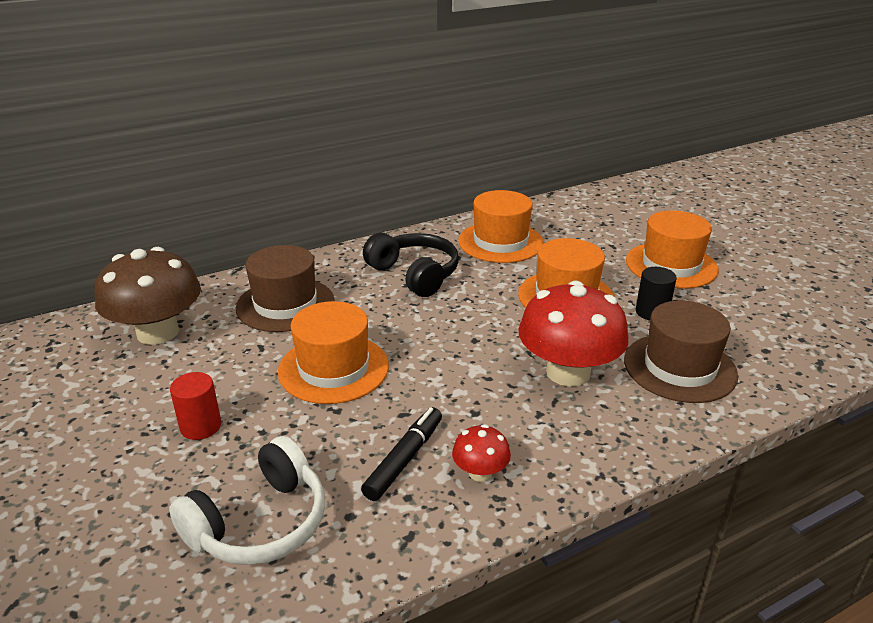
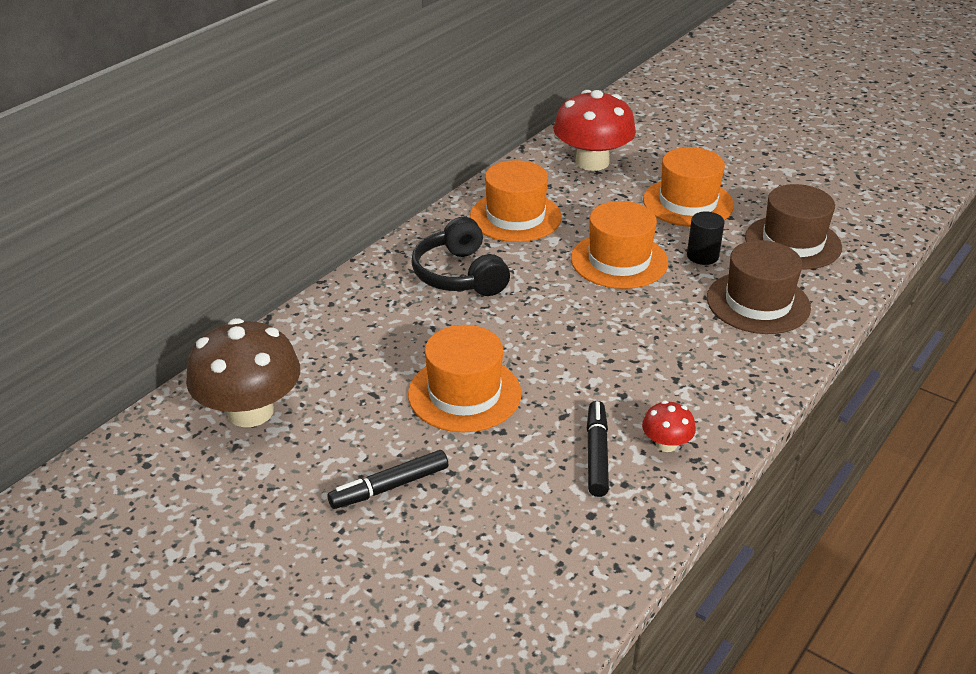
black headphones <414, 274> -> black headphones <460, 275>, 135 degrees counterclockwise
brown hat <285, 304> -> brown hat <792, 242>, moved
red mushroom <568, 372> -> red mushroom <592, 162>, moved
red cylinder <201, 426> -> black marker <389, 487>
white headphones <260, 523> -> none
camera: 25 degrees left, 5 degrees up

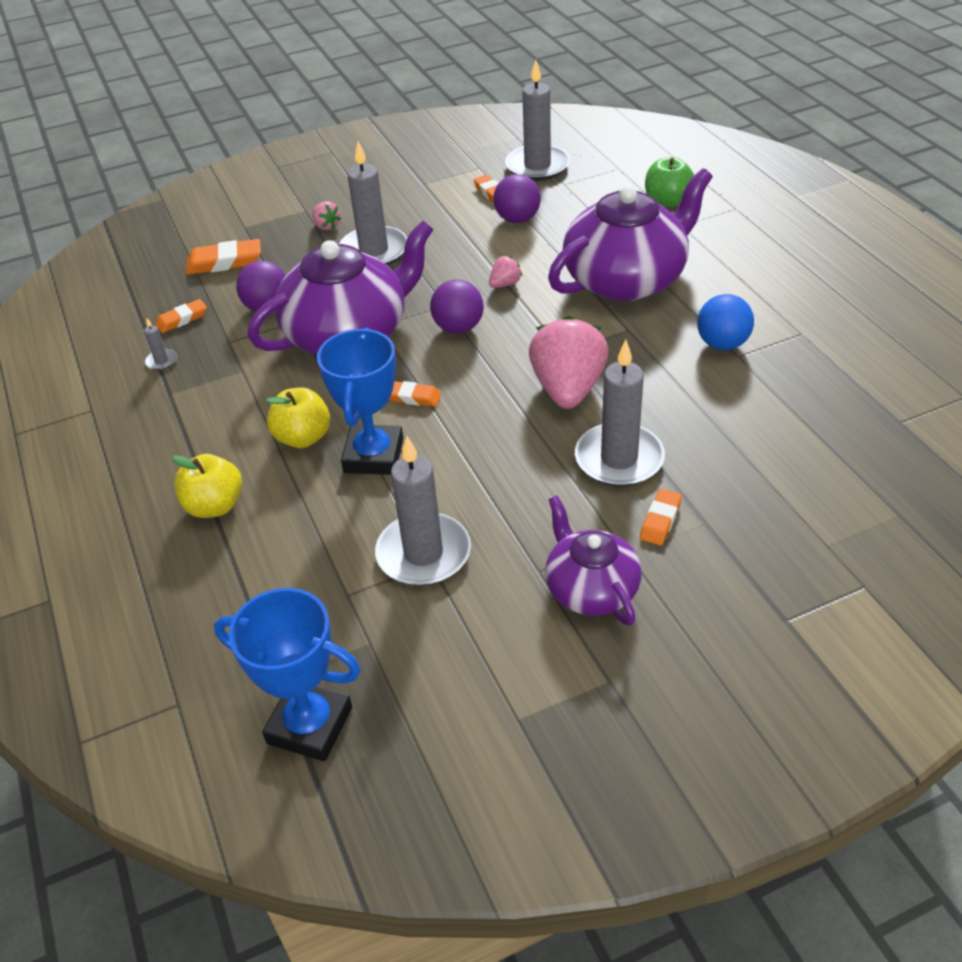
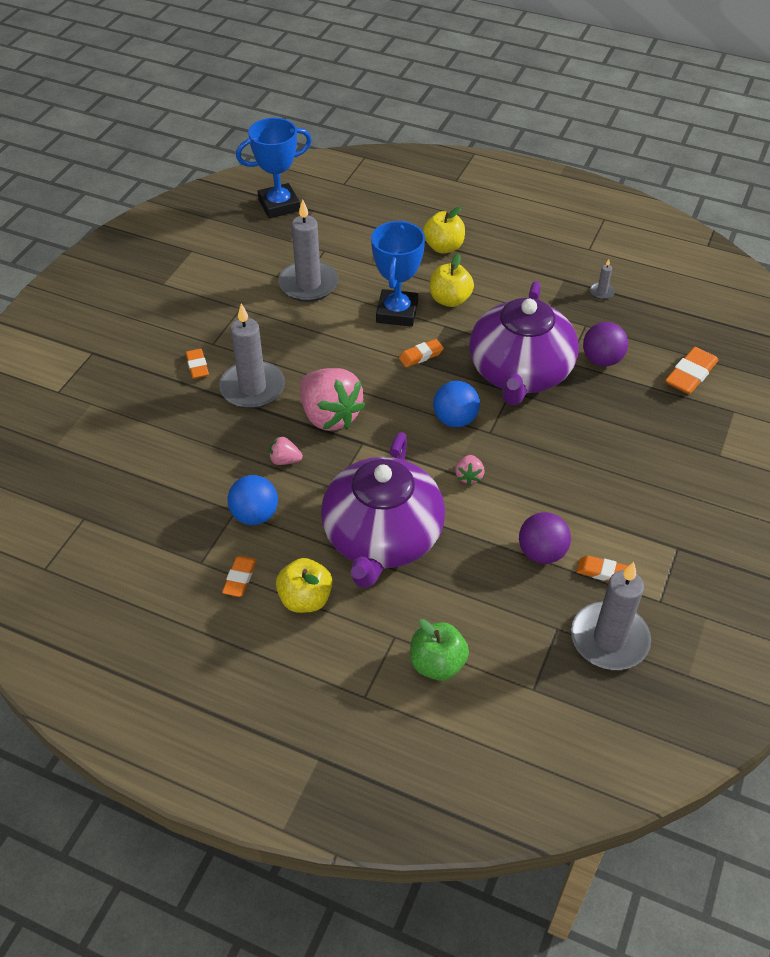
grey candle <374, 251> -> none
pink strawberry <327, 226> -> pink strawberry <285, 460>, moved
purple ball <458, 327> -> blue ball <455, 419>
orange eraser <182, 319> -> orange eraser <240, 578>, moved
blue trophy <373, 455> -> blue trophy <397, 312>, 45 degrees clockwise
purple teapot <591, 588> -> none
none -> yellow apple <305, 599>
camera: 135 degrees right, 5 degrees up

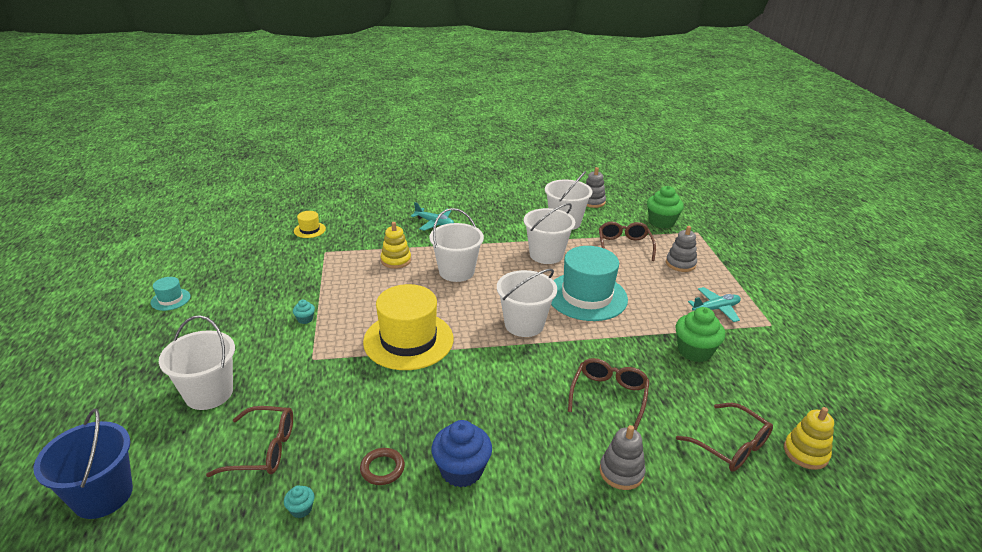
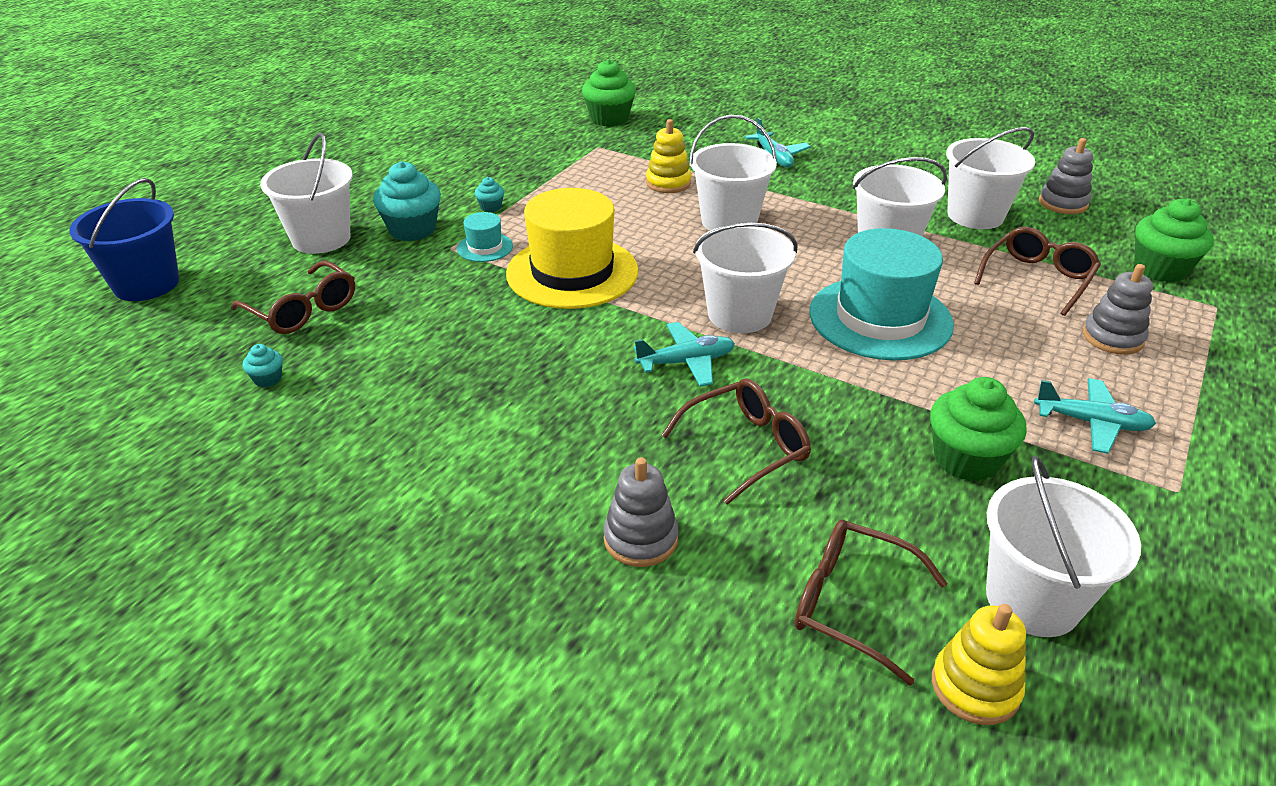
yellow hat <309, 230> -> green cupcake <609, 119>
turquoise hat <170, 299> -> turquoise hat <485, 247>, moved
brown glasses <731, 446> -> brown glasses <851, 604>, 120 degrees clockwise
blue cupcake <461, 470> -> none
brown ring <382, 468> -> none
none -> turquoise cupcake <412, 230>
none -> turquoise plane <686, 362>
none -> white bucket <1032, 599>
camera: 40 degrees right, 5 degrees up

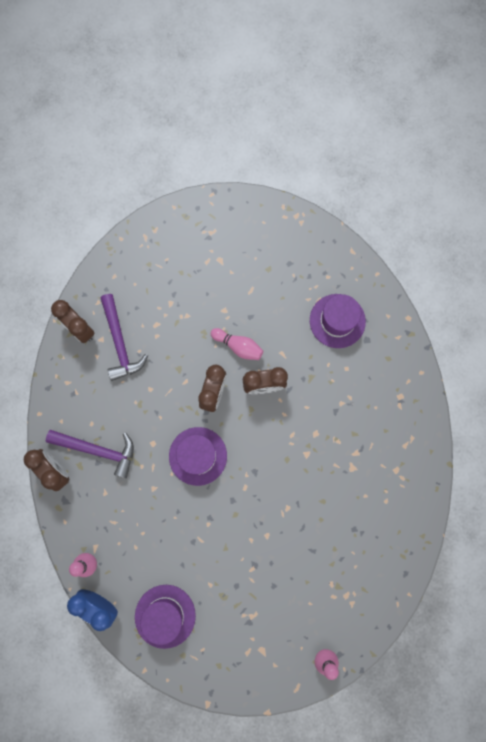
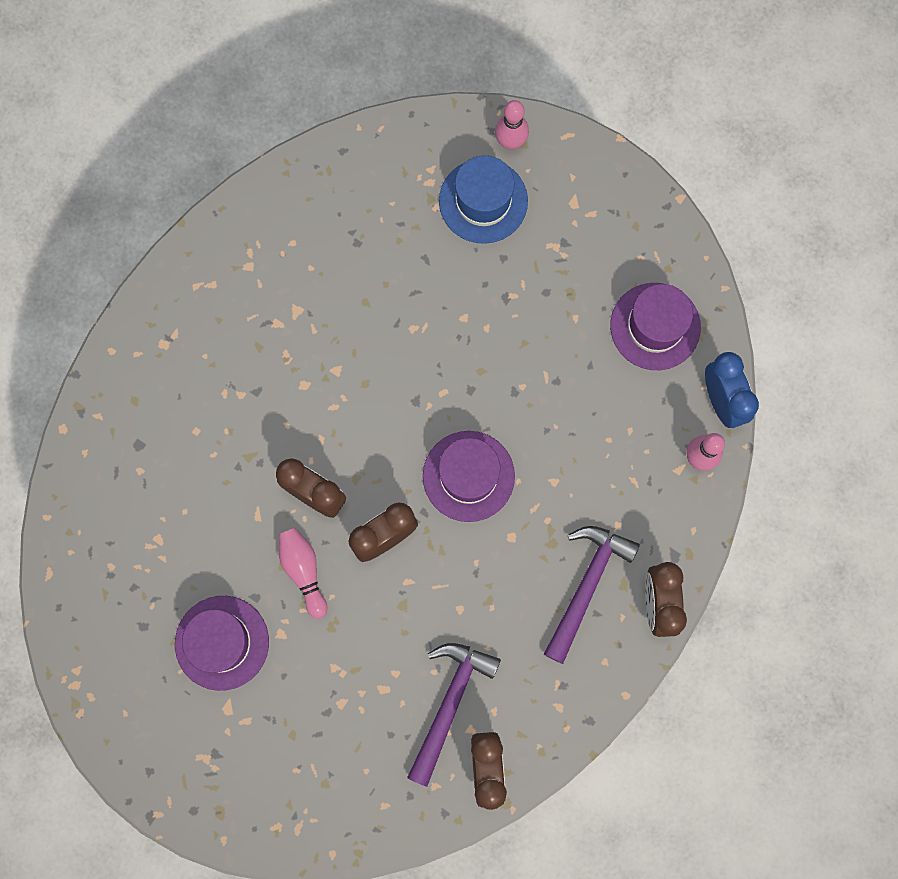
purple hat <337, 321> -> purple hat <222, 642>, moved
purple hammer <97, 450> -> purple hammer <586, 586>, 60 degrees clockwise
none -> blue hat <483, 201>
camera: 140 degrees left, 0 degrees up

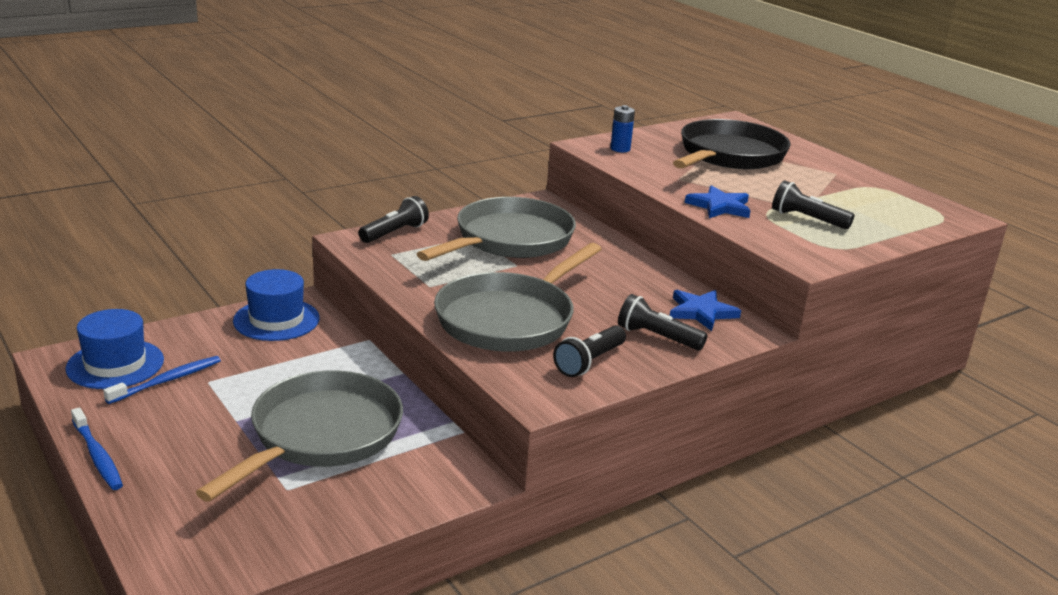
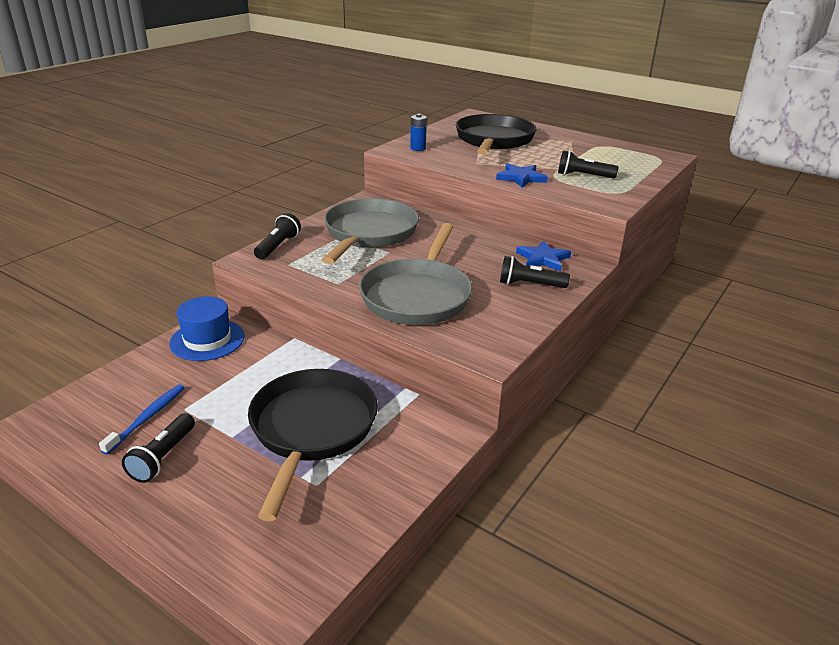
blue hat <115, 364> -> none
black flashlight <589, 362> -> black flashlight <163, 457>, moved
grey pan <320, 436> -> black pan <311, 430>
blue toothbrush <97, 456> -> none
camera: 20 degrees left, 5 degrees up

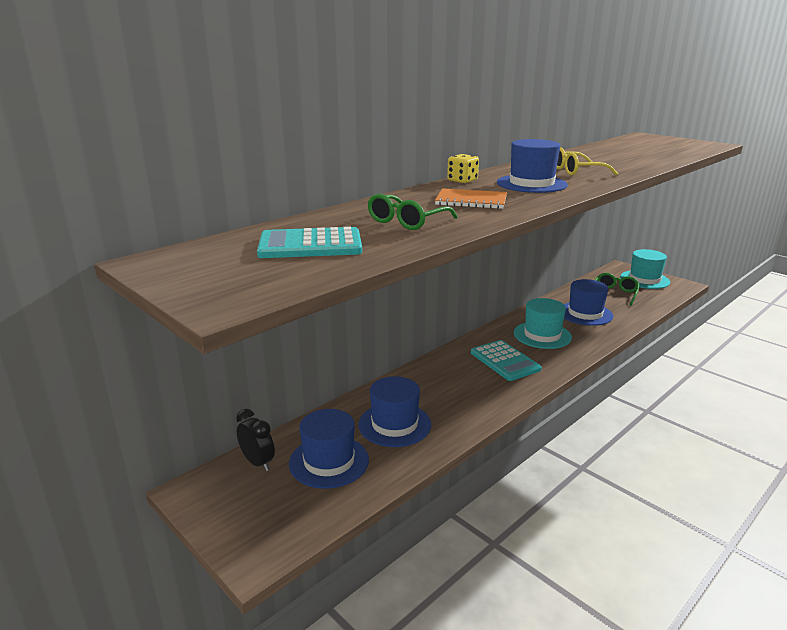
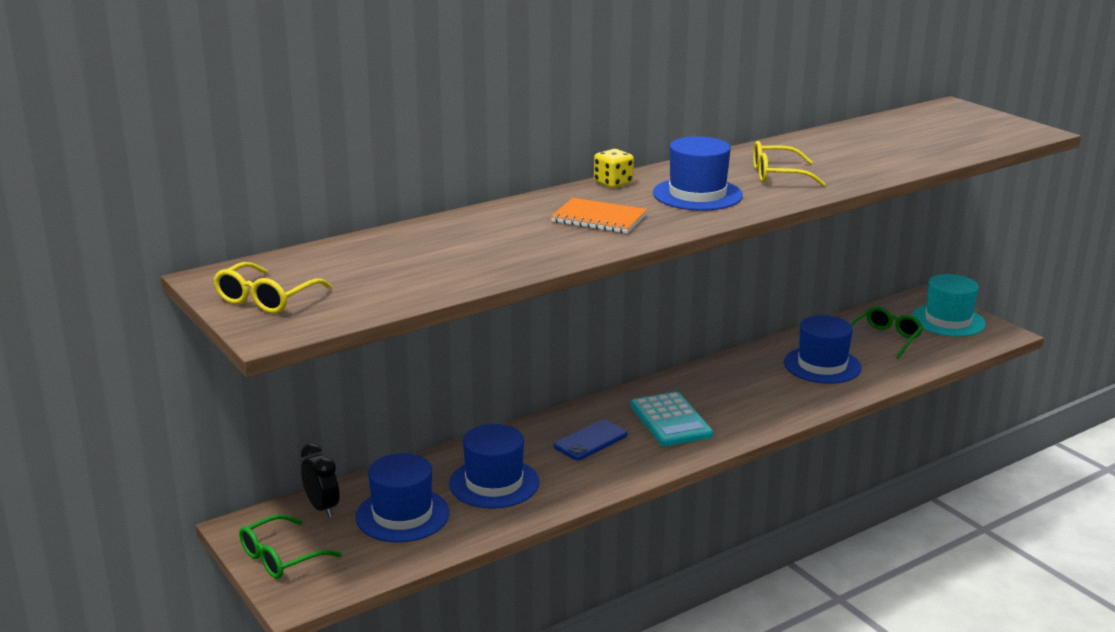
green glasses <407, 221> -> green glasses <282, 557>, moved
turquoise calculator <310, 245> -> none
turquoise hat <542, 335> -> none
none -> yellow glasses <267, 299>
none -> blue phone <590, 441>
camera: 10 degrees right, 0 degrees up

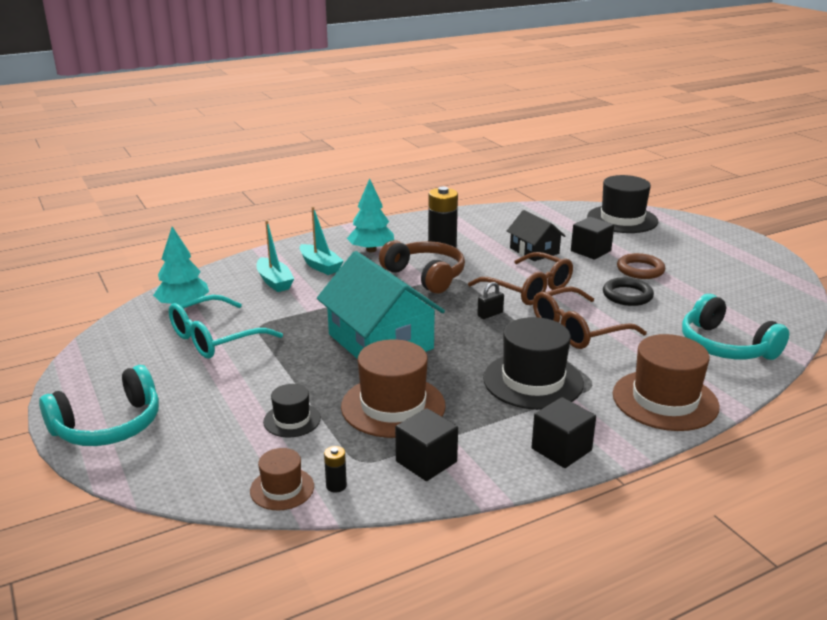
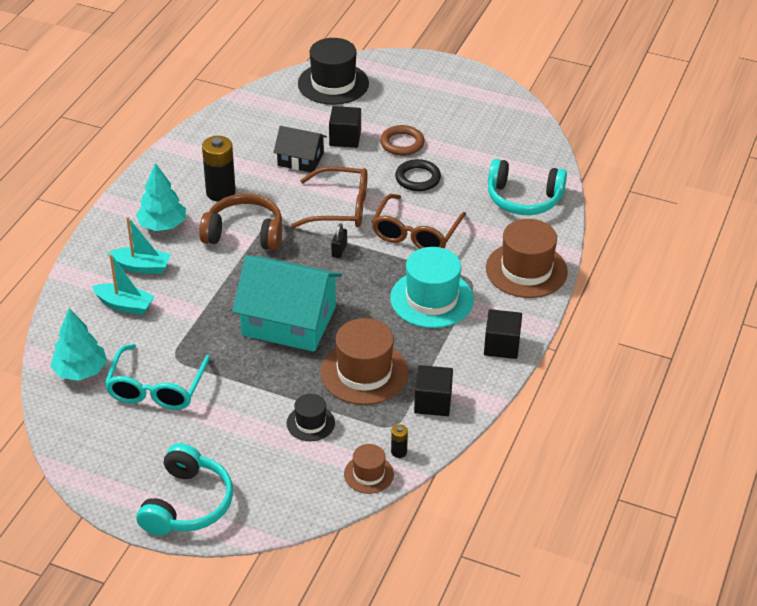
black hat <533, 381> -> turquoise hat <431, 299>
camera: 40 degrees left, 15 degrees up

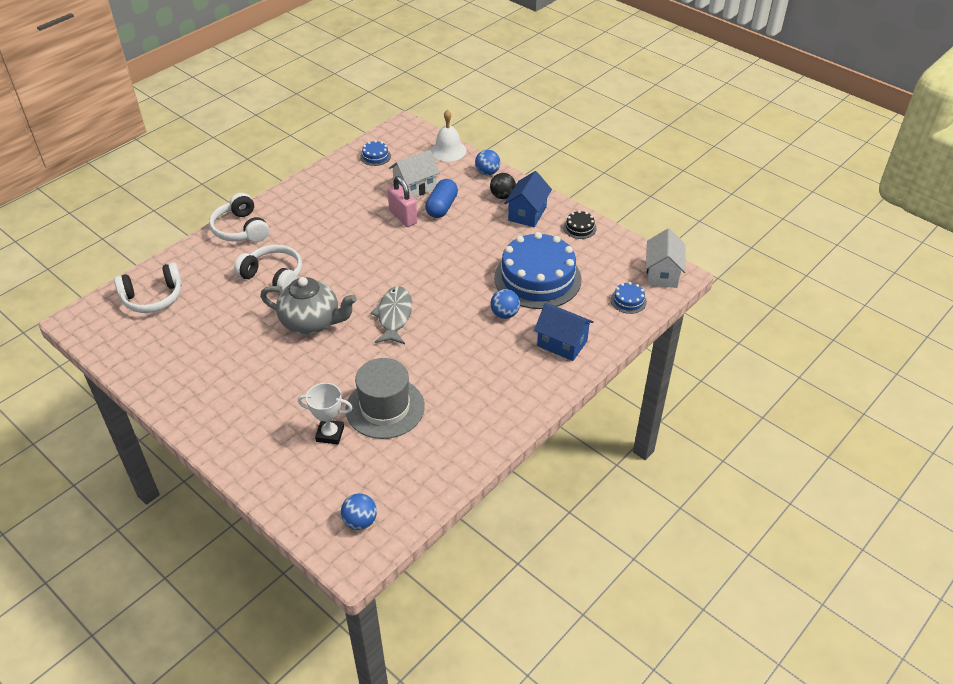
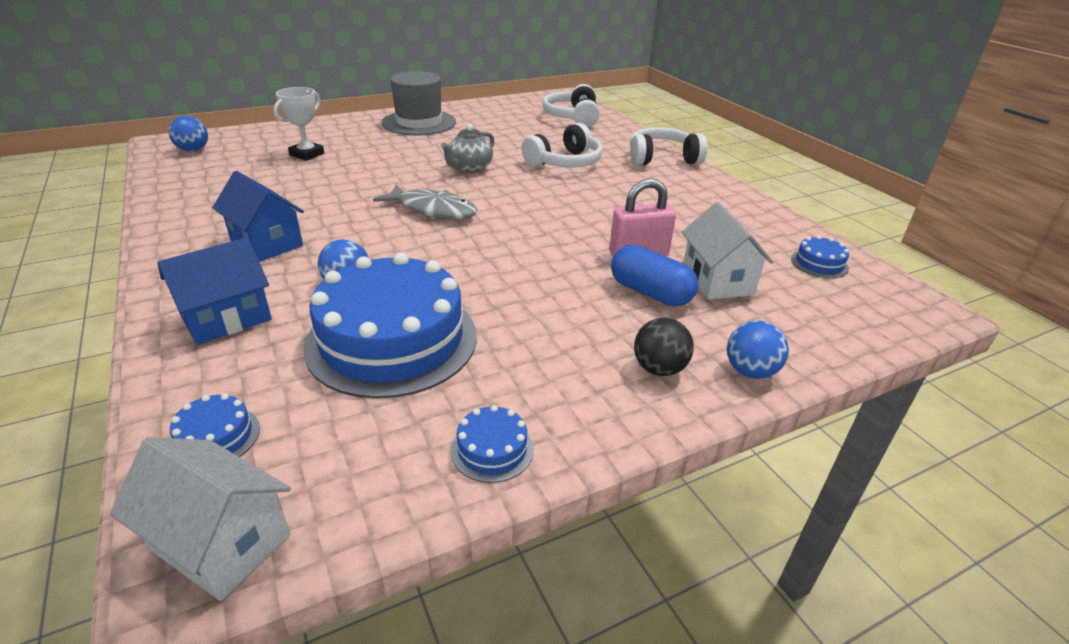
white bell <448, 150> -> none
blue house <527, 213> -> blue house <266, 243>, moved
black cake <579, 228> -> blue cake <492, 449>
grey teapot <311, 323> -> grey teapot <470, 168>, x0.63
grey hat <385, 408> -> grey hat <419, 122>, moved
camera: 110 degrees right, 10 degrees down

